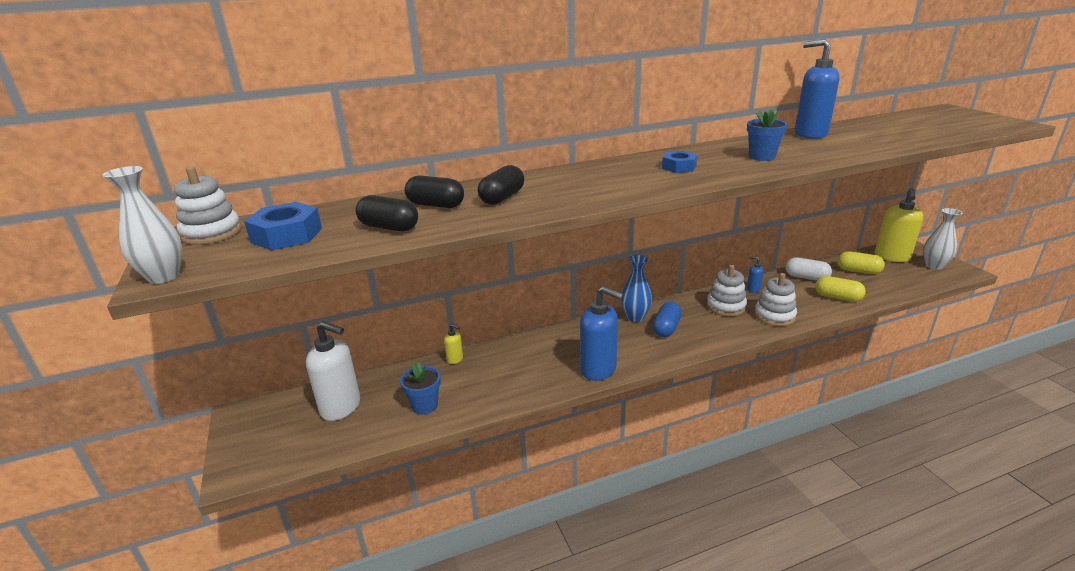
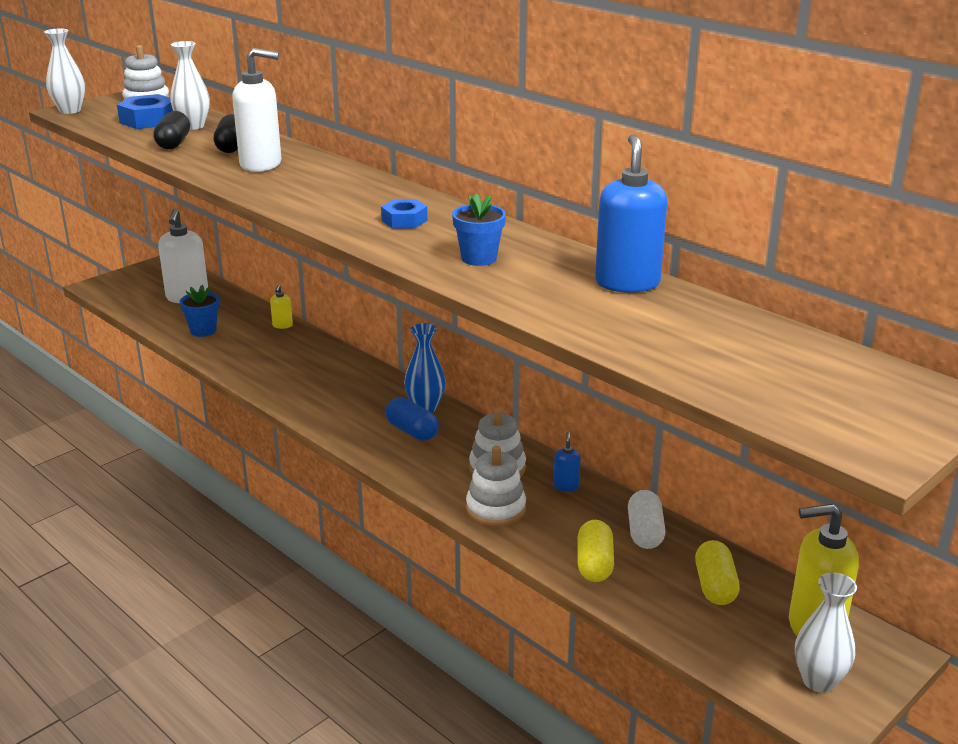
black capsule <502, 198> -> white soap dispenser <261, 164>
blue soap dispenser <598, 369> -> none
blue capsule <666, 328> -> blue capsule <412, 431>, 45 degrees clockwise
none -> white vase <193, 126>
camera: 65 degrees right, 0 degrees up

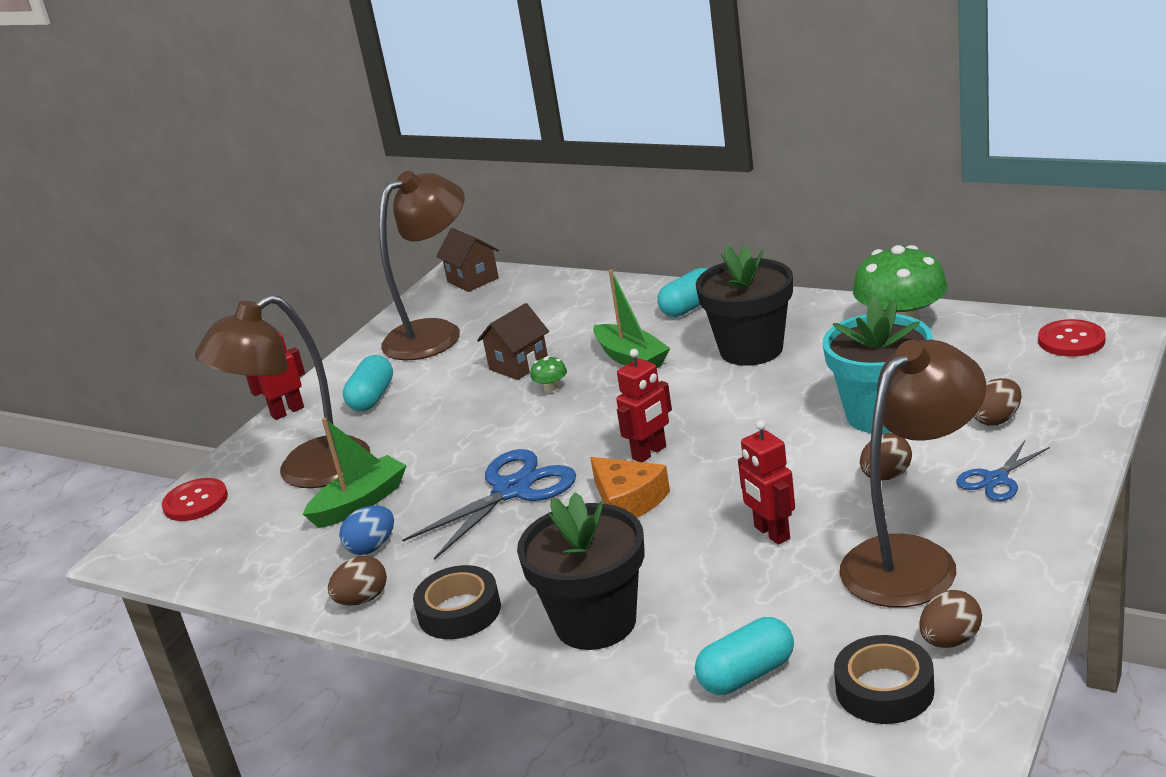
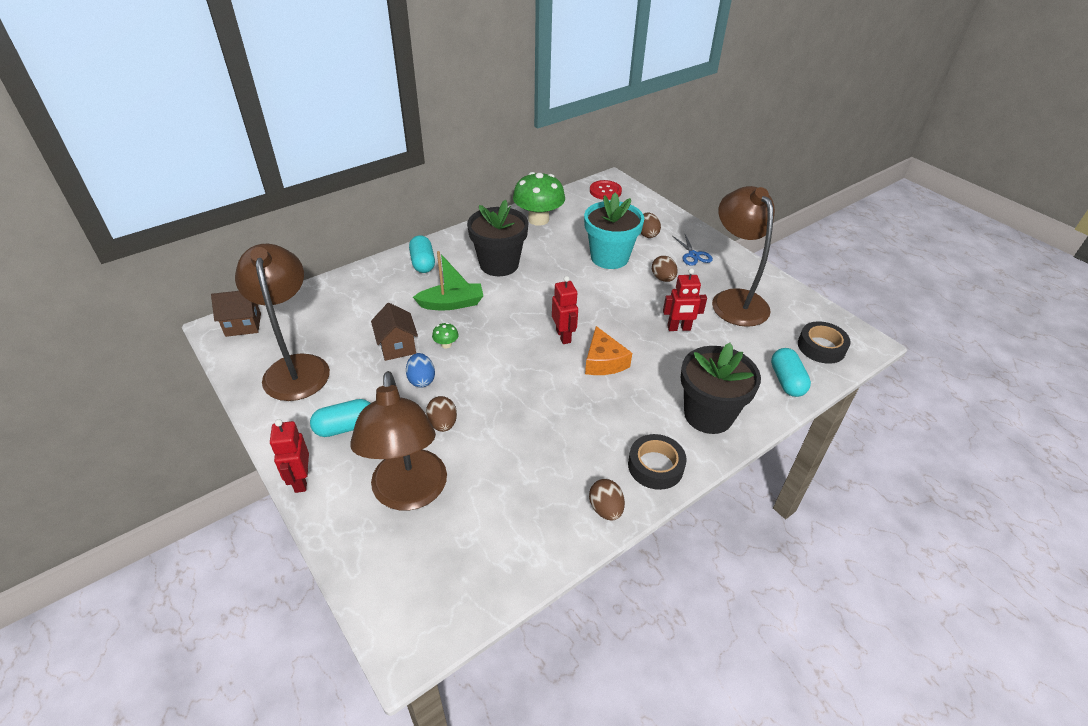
turquoise capsule <372, 398> -> turquoise capsule <345, 427>, 60 degrees counterclockwise
green boat <360, 503> -> none
blue scissors <512, 490> -> none
orange cheese <628, 501> -> orange cheese <603, 361>, 90 degrees clockwise
red button <195, 502> -> none
blue egg <372, 547> -> blue egg <421, 380>, moved
brown egg <950, 640> -> brown egg <443, 424>, moved
camera: 70 degrees left, 15 degrees up

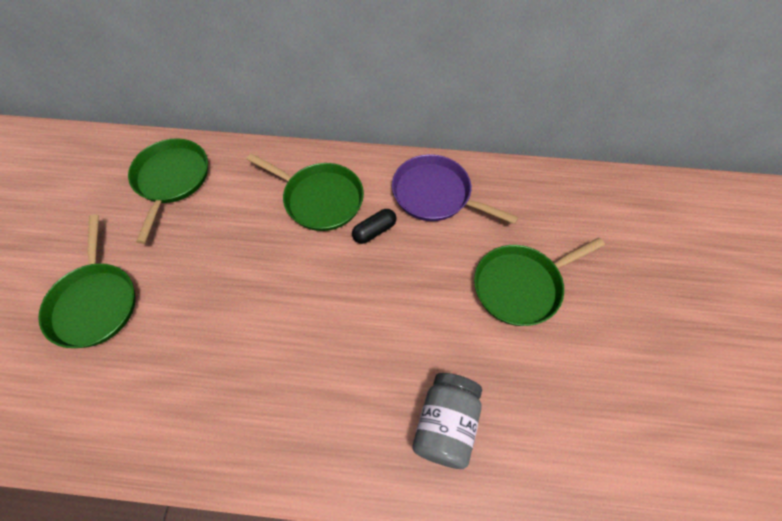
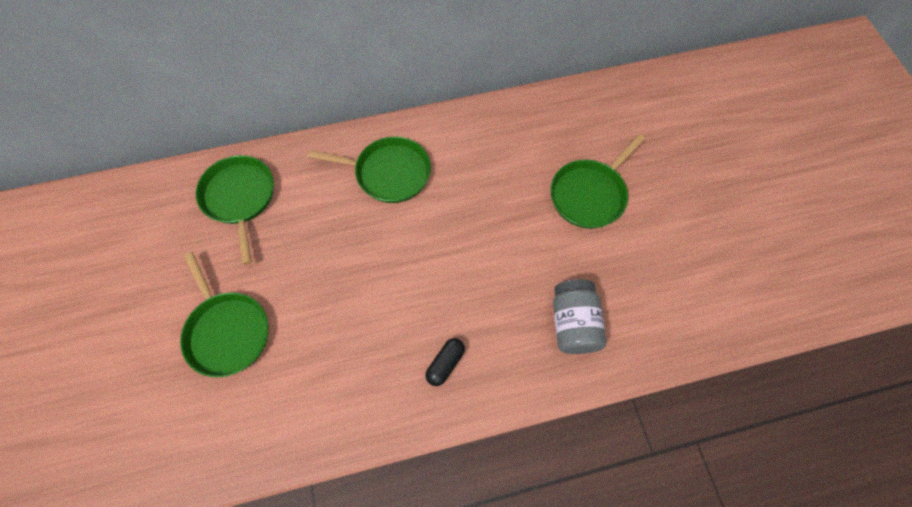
purple pan <435, 194> -> none
black capsule <374, 231> -> black capsule <445, 364>, moved
camera: 20 degrees left, 5 degrees up

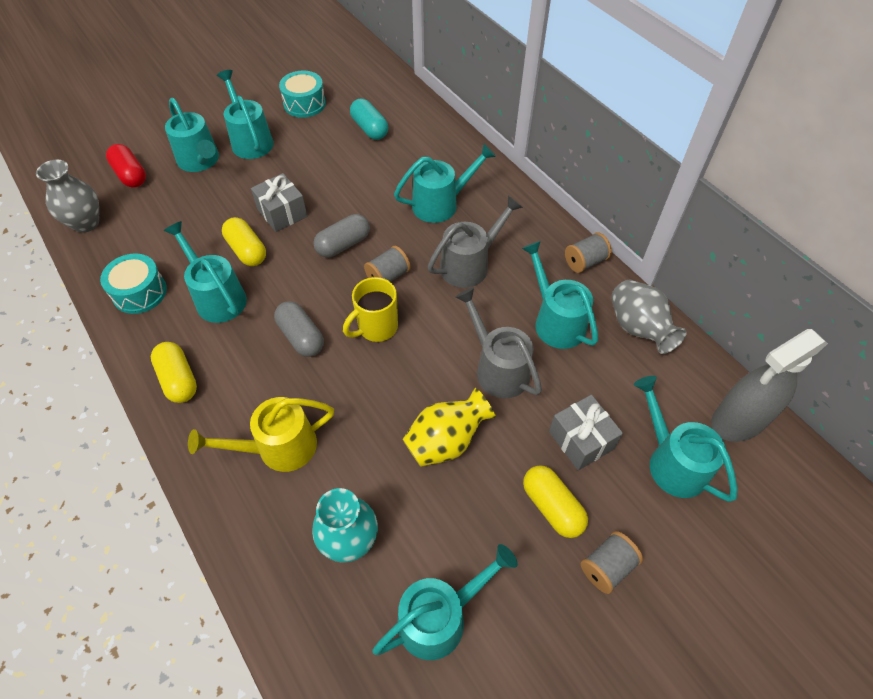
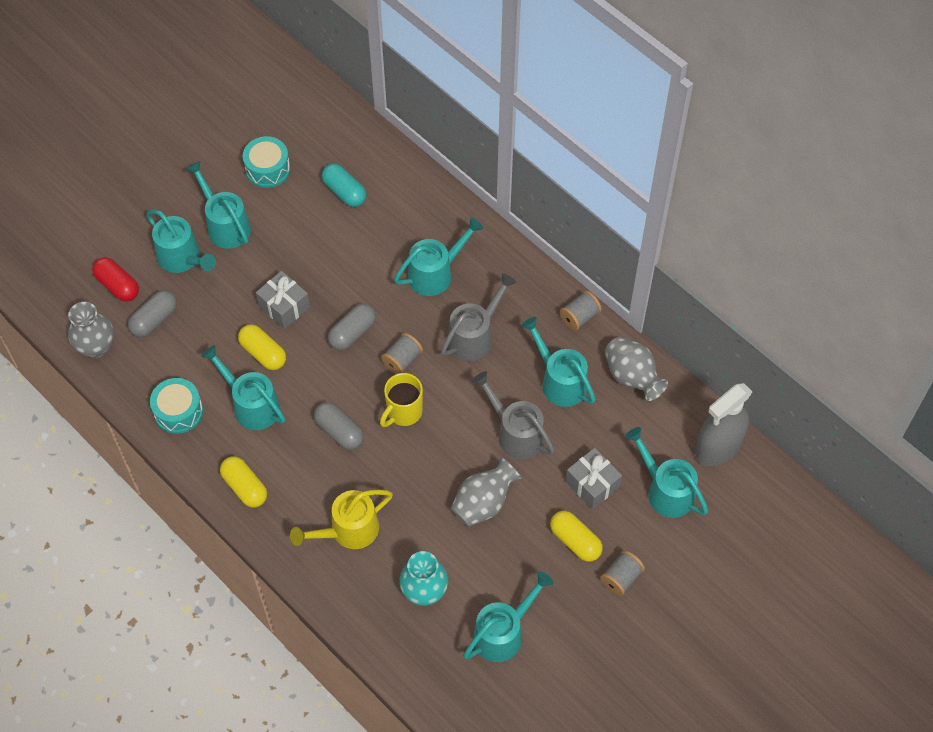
yellow vase <446, 441> -> grey vase <483, 503>
none -> grey capsule <154, 320>
camera: 10 degrees left, 5 degrees up

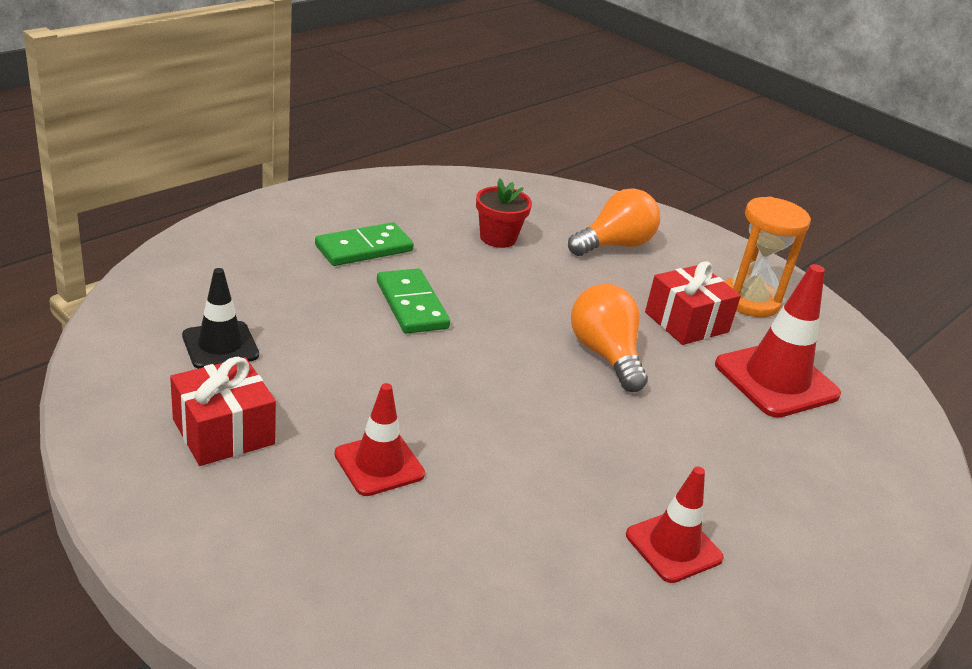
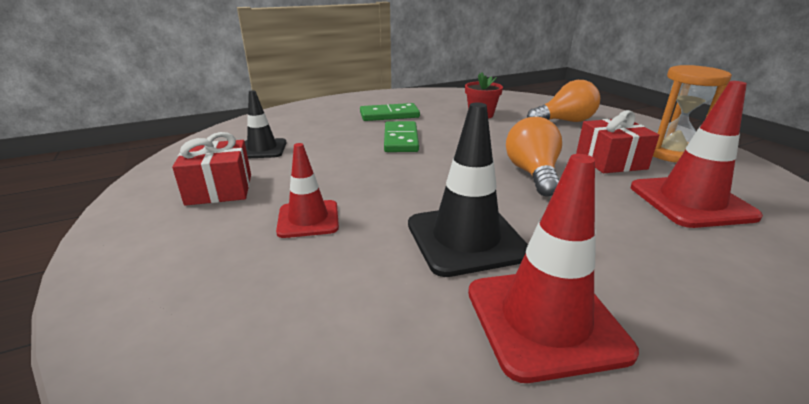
red traffic cone <673, 546> -> red traffic cone <545, 320>, x1.59
none -> black traffic cone <466, 239>
camera: 25 degrees right, 5 degrees down

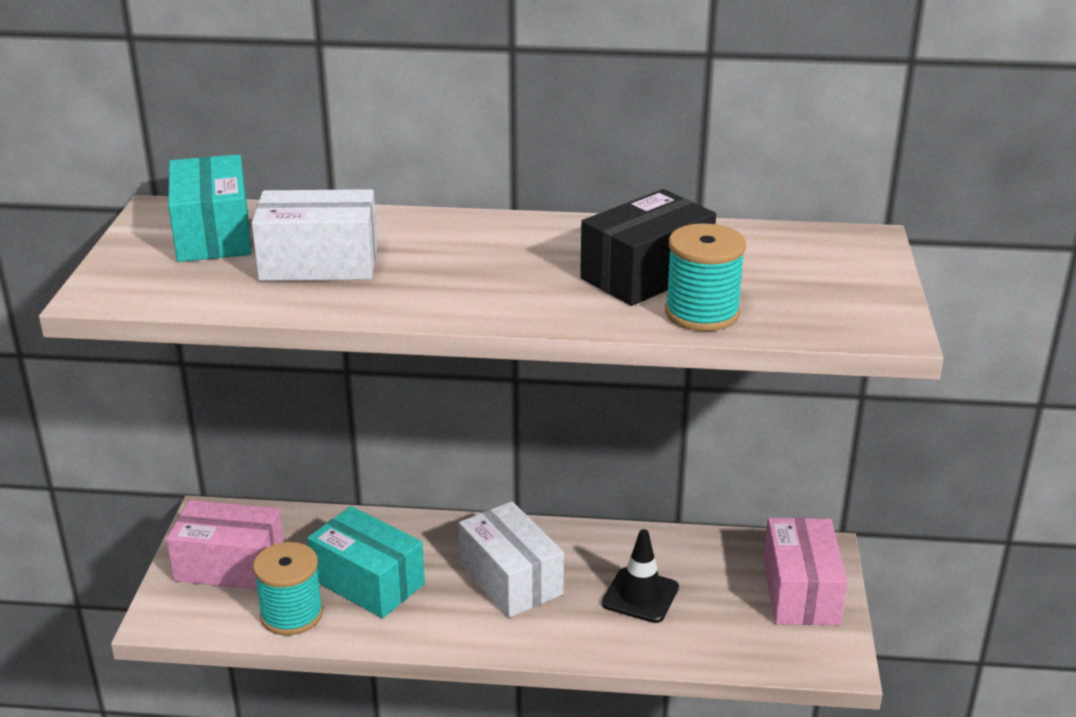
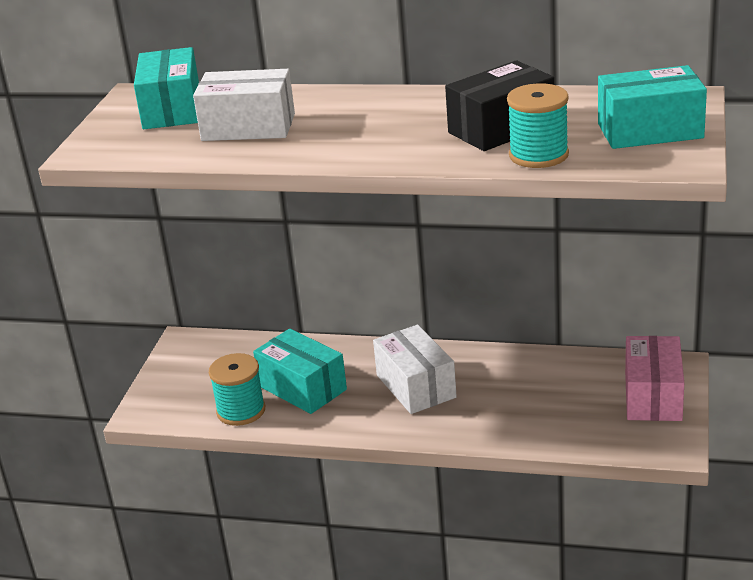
pink box <230, 565> -> none
black traffic cone <640, 596> -> none
none -> turquoise box <650, 131>
camera: 10 degrees right, 0 degrees up

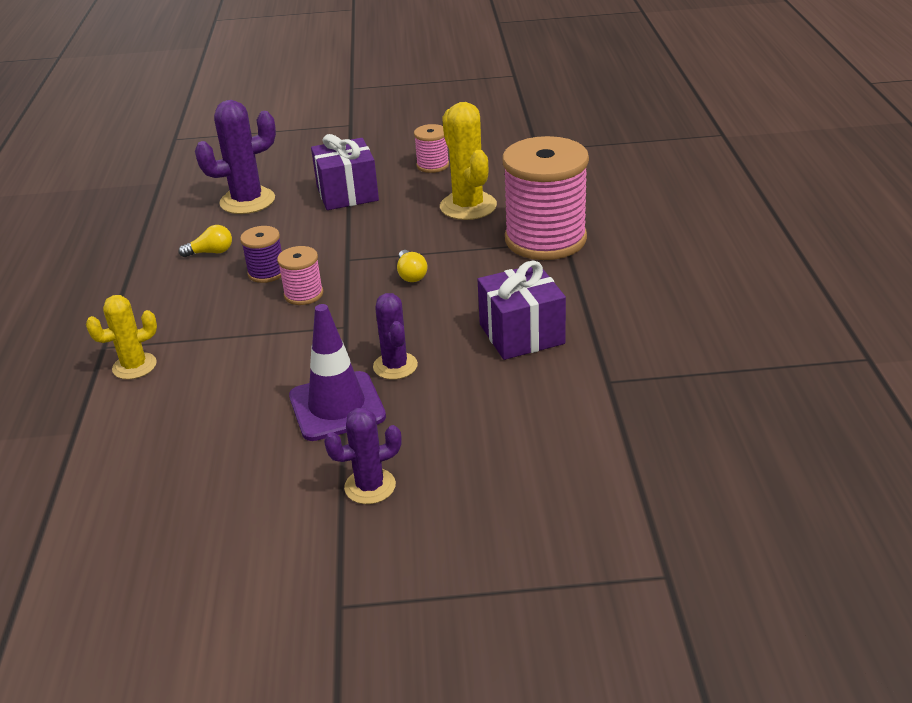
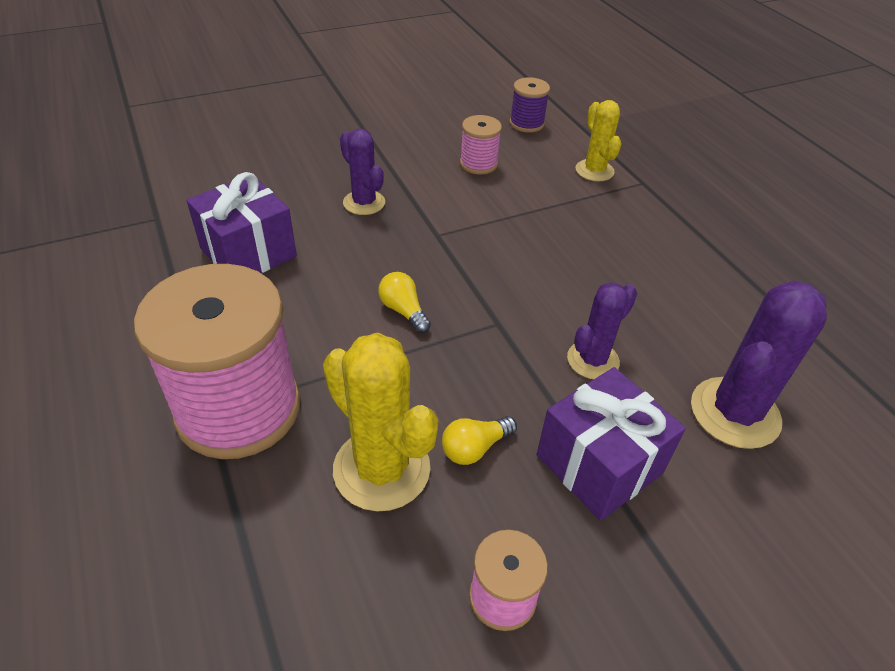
yellow light bulb <211, 252> -> yellow light bulb <475, 448>, moved
purple spool <266, 273> -> purple spool <526, 123>, moved
pink spool <303, 294> -> pink spool <478, 164>, moved
yellow cactus <134, 366> -> yellow cactus <594, 171>, 60 degrees counterclockwise
purple traffic cone <337, 406> -> none
purple cactus <370, 486> -> purple cactus <593, 360>, moved
camera: 155 degrees right, 10 degrees up

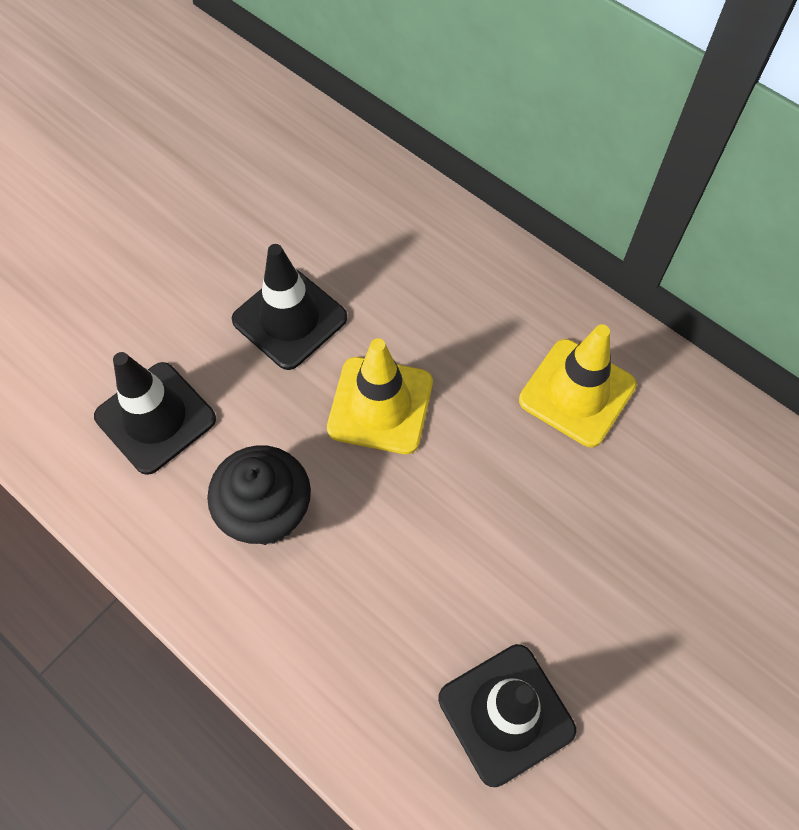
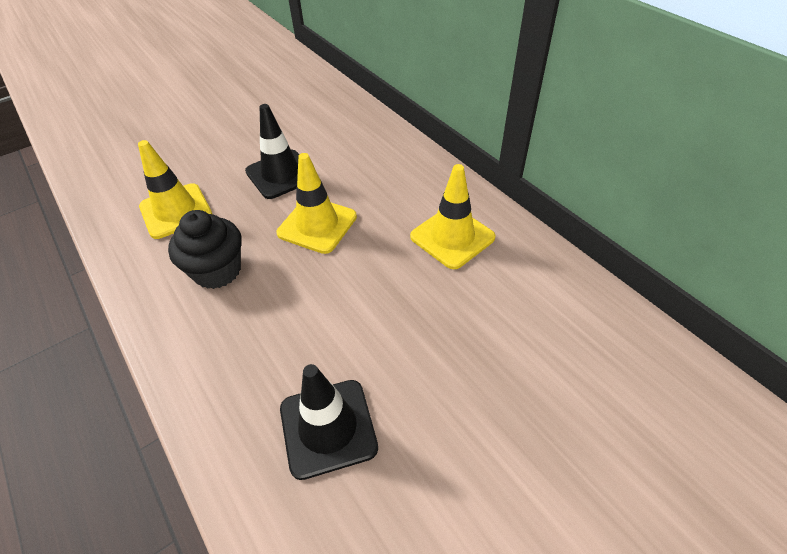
black traffic cone <155, 418> -> yellow traffic cone <176, 211>
camera: 15 degrees right, 15 degrees down

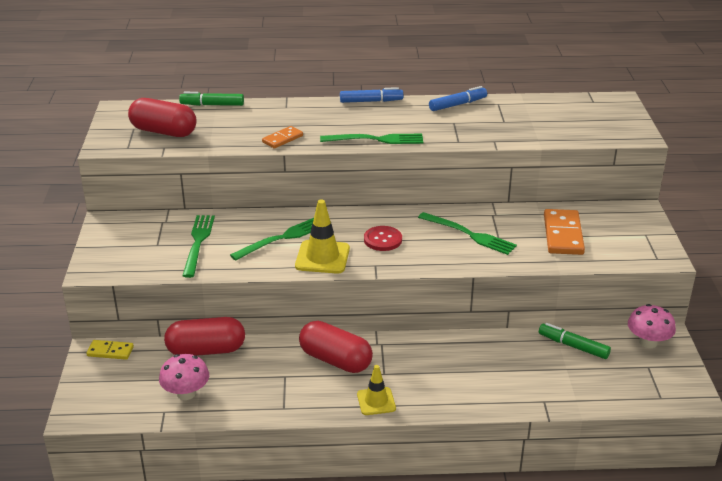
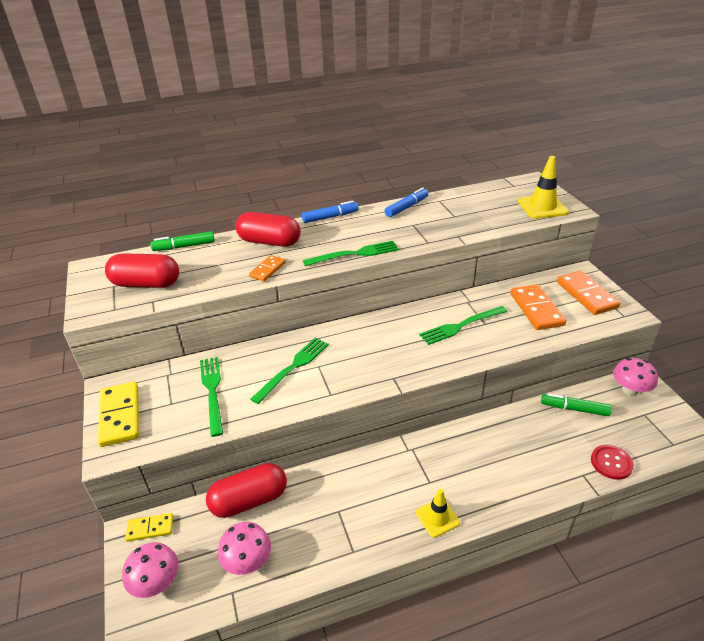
yellow traffic cone <322, 257> -> yellow traffic cone <542, 207>, moved
green fork <470, 235> -> green fork <460, 326>, 135 degrees clockwise
red button <383, 240> -> red button <611, 463>, moved
red capsule <335, 360> -> red capsule <269, 242>, moved
none -> orange domino <586, 295>
none -> yellow domino <120, 416>
none -> pink mushroom <156, 582>
camera: 15 degrees left, 5 degrees up

